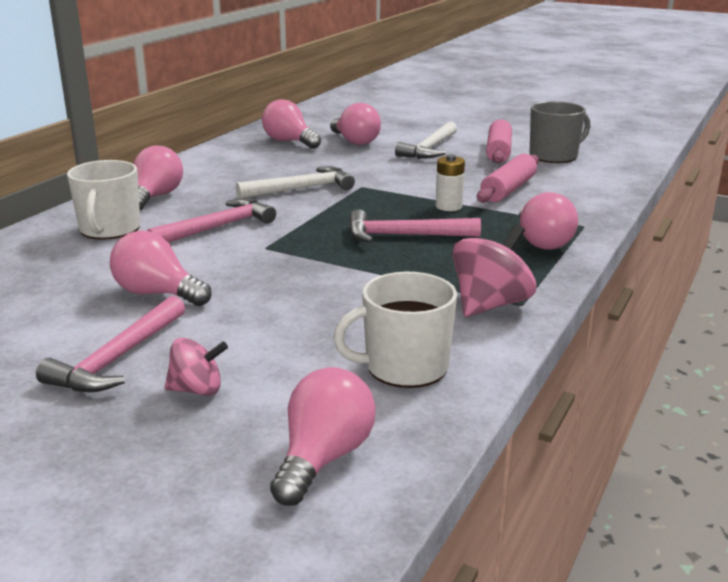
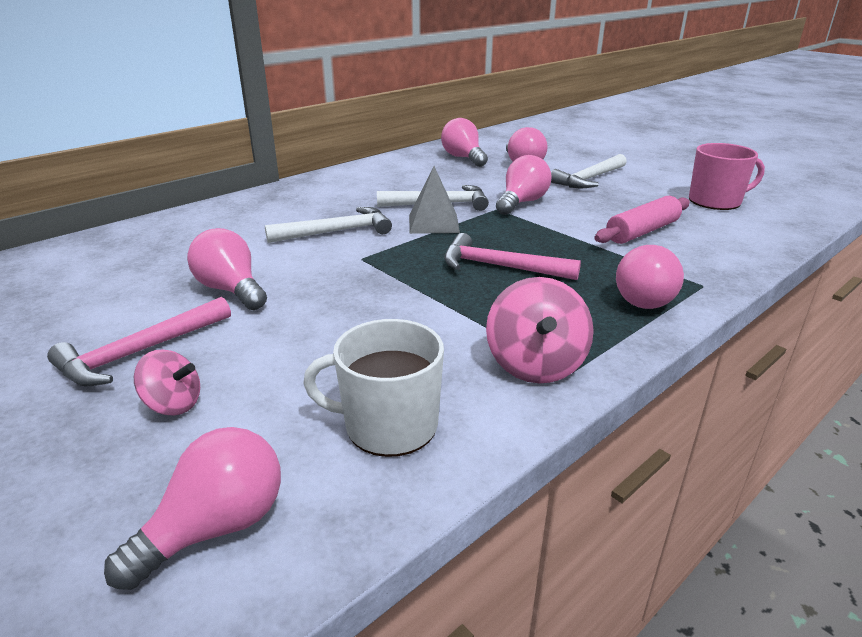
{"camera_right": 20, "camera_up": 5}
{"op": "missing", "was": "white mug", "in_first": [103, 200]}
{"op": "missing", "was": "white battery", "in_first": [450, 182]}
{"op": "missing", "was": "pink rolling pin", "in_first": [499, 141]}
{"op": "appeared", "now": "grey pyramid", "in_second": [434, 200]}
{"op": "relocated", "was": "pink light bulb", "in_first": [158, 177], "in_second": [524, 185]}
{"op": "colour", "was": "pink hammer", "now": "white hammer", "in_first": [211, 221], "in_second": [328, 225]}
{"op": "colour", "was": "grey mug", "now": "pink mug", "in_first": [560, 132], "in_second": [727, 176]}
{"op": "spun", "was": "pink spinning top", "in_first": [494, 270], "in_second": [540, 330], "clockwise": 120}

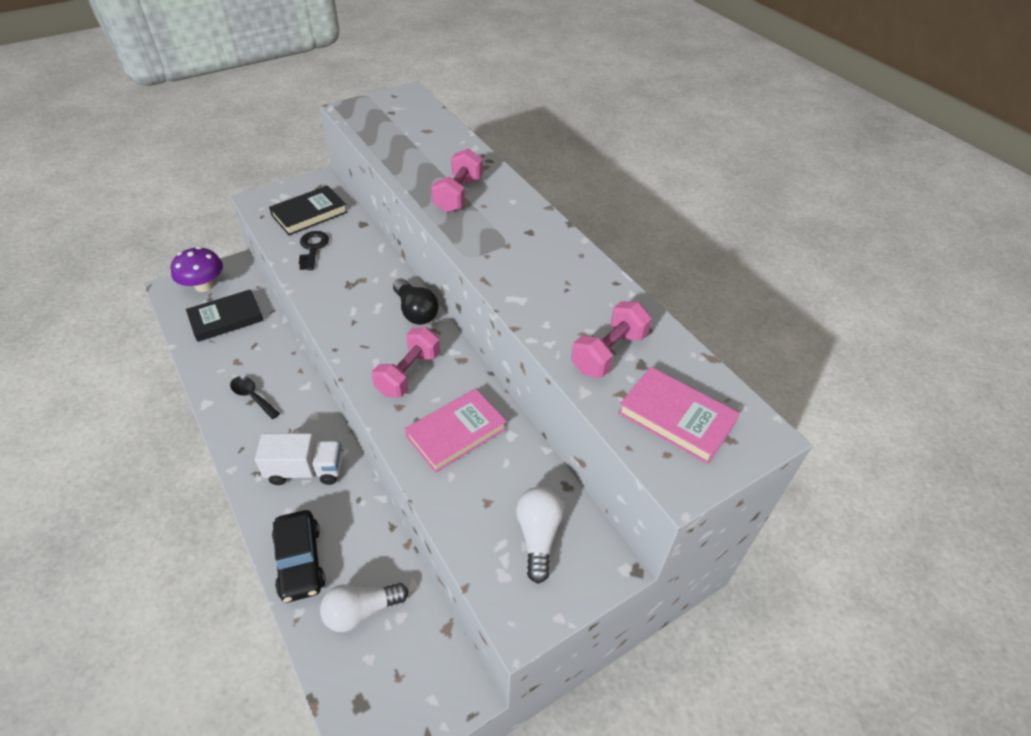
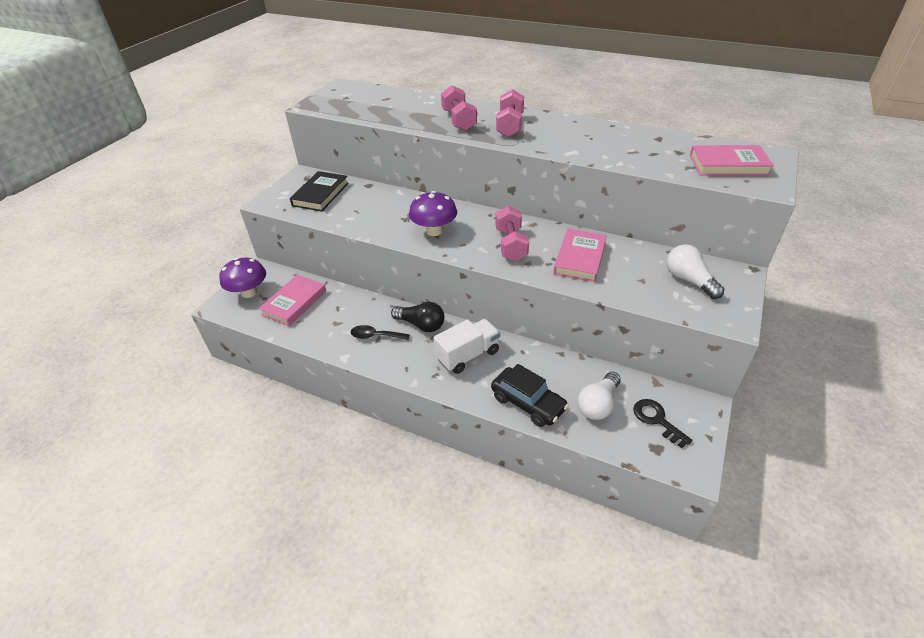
{"camera_right": -30, "camera_up": -5}
{"op": "appeared", "now": "purple mushroom", "in_second": [433, 213]}
{"op": "relocated", "was": "black key", "in_first": [314, 250], "in_second": [663, 423]}
{"op": "relocated", "was": "black light bulb", "in_first": [416, 302], "in_second": [417, 317]}
{"op": "relocated", "was": "pink dumbbell", "in_first": [611, 339], "in_second": [510, 113]}
{"op": "colour", "was": "black book", "now": "pink book", "in_first": [225, 315], "in_second": [292, 300]}

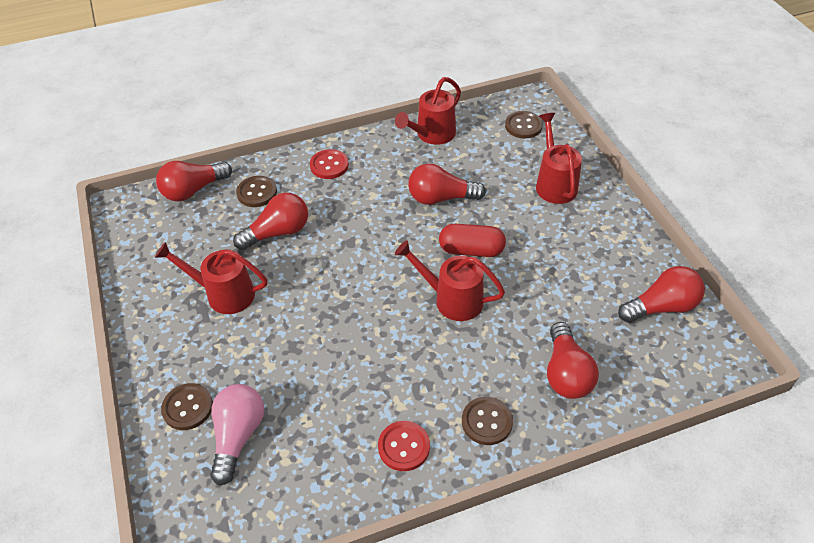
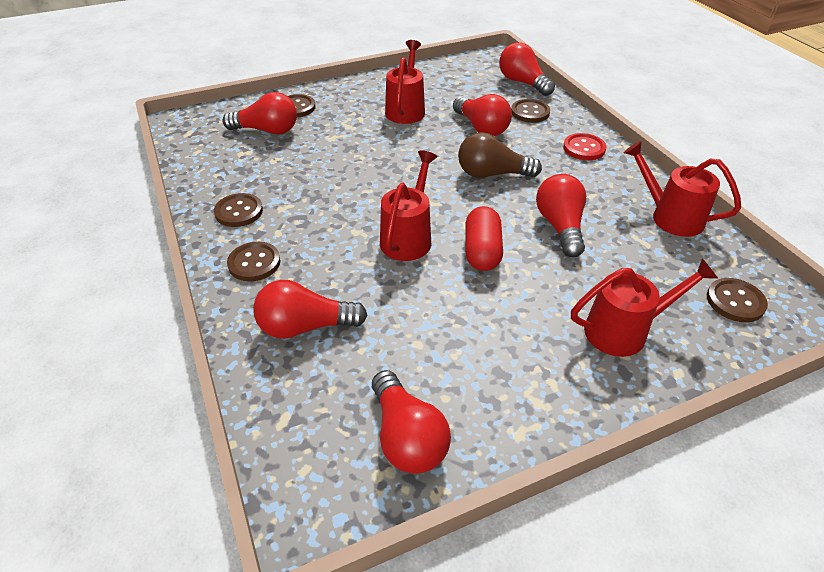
{"camera_right": 85, "camera_up": -5}
{"op": "appeared", "now": "brown light bulb", "in_second": [500, 155]}
{"op": "colour", "was": "pink light bulb", "now": "red light bulb", "in_first": [237, 435], "in_second": [259, 113]}
{"op": "colour", "was": "red button", "now": "brown button", "in_first": [404, 446], "in_second": [238, 210]}

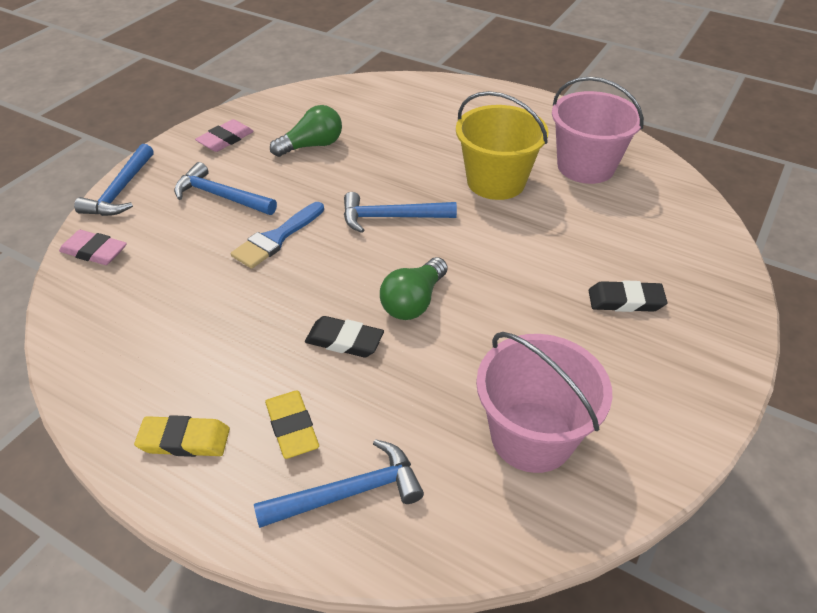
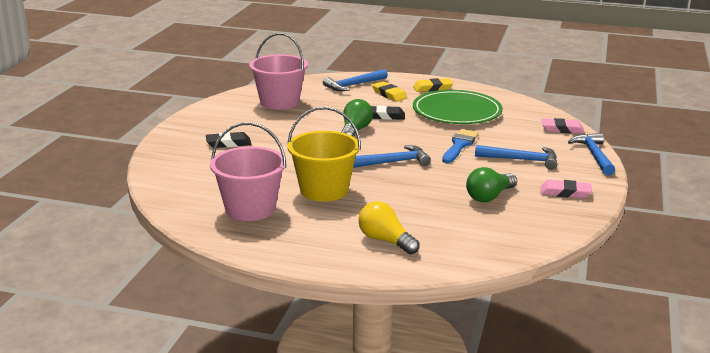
{"camera_right": 165, "camera_up": -20}
{"op": "appeared", "now": "yellow light bulb", "in_second": [389, 227]}
{"op": "appeared", "now": "green plate", "in_second": [458, 107]}
{"op": "spun", "was": "pink eraser", "in_first": [224, 135], "in_second": [566, 188], "clockwise": 75}

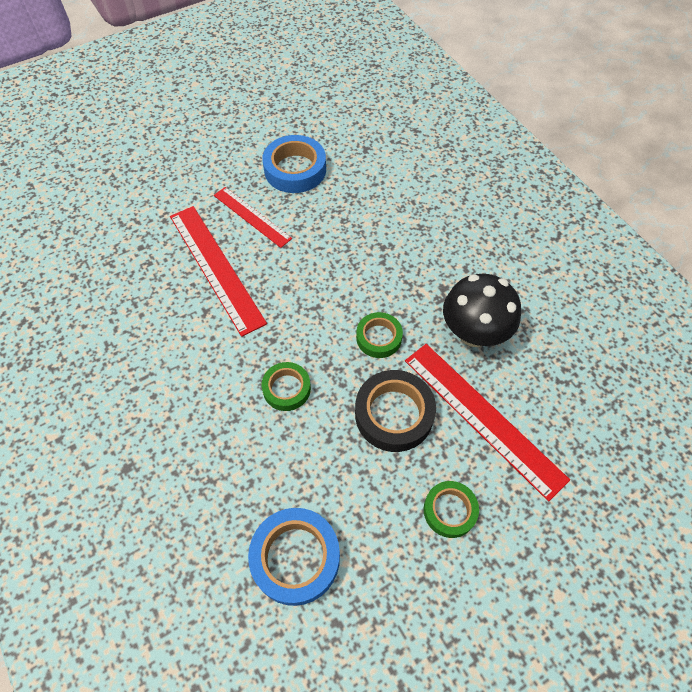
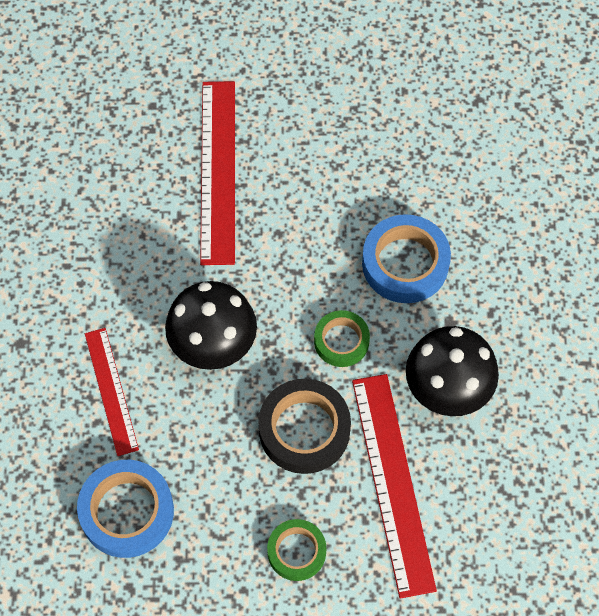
{"camera_right": 30, "camera_up": 5}
{"op": "relocated", "was": "red ruler", "in_first": [253, 217], "in_second": [112, 392]}
{"op": "relocated", "was": "blue tape", "in_first": [294, 164], "in_second": [406, 258]}
{"op": "exchanged", "was": "green tape", "now": "black mushroom", "in_first": [286, 386], "in_second": [211, 325]}

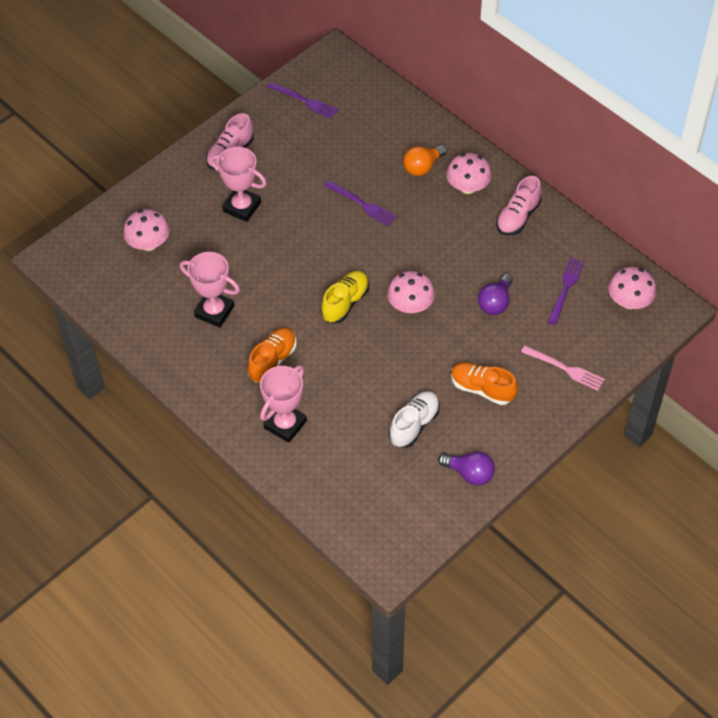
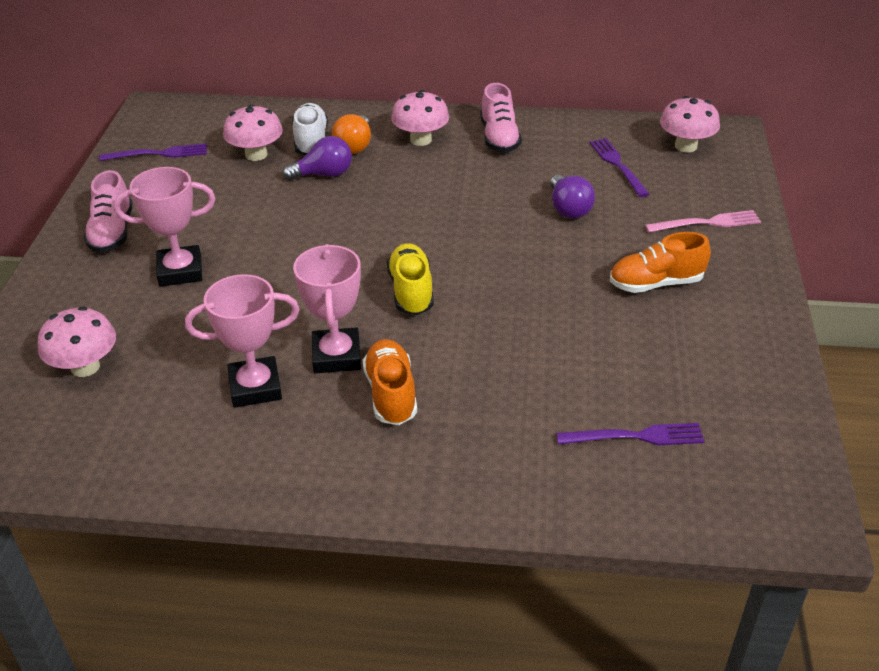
{"camera_right": -40, "camera_up": -15}
{"op": "relocated", "was": "pink trophy", "in_first": [283, 404], "in_second": [327, 308]}
{"op": "relocated", "was": "purple fork", "in_first": [360, 203], "in_second": [630, 434]}
{"op": "relocated", "was": "pink mushroom", "in_first": [411, 292], "in_second": [253, 132]}
{"op": "relocated", "was": "white shoe", "in_first": [414, 419], "in_second": [310, 129]}
{"op": "relocated", "was": "purple light bulb", "in_first": [466, 469], "in_second": [317, 158]}

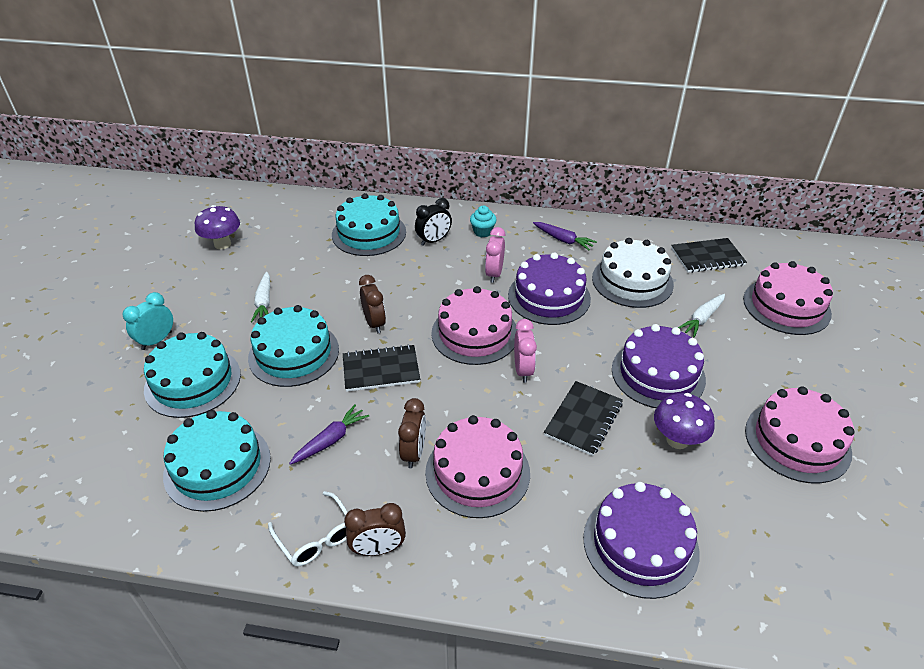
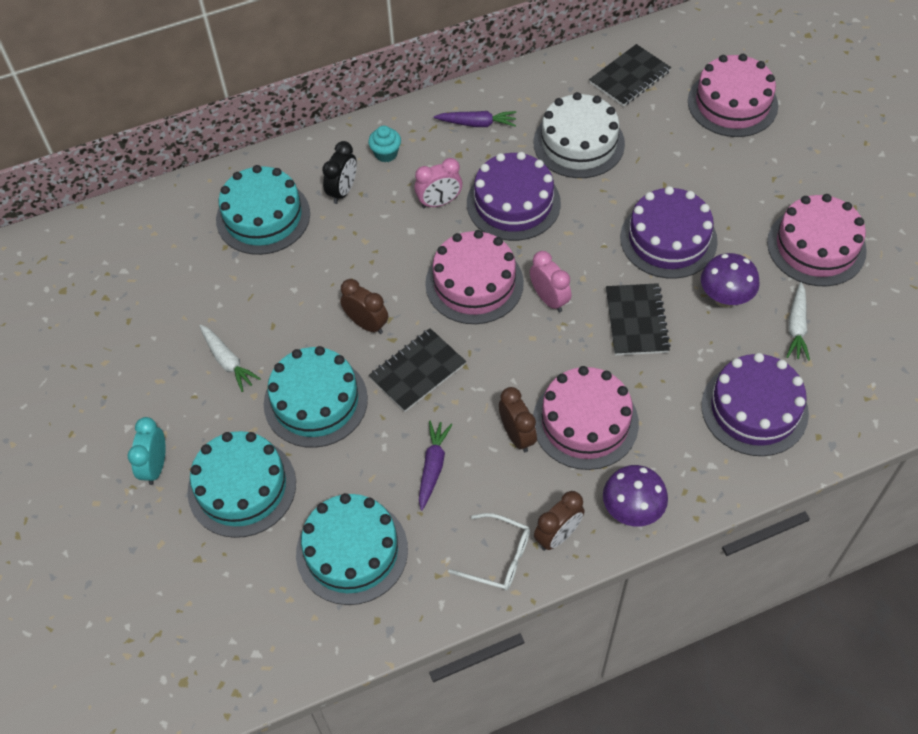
{"camera_right": -30, "camera_up": 15}
{"op": "relocated", "was": "purple mushroom", "in_first": [217, 227], "in_second": [635, 496]}
{"op": "relocated", "was": "white carrot", "in_first": [701, 315], "in_second": [798, 321]}
{"op": "spun", "was": "pink clock", "in_first": [495, 255], "in_second": [438, 183], "clockwise": -90}

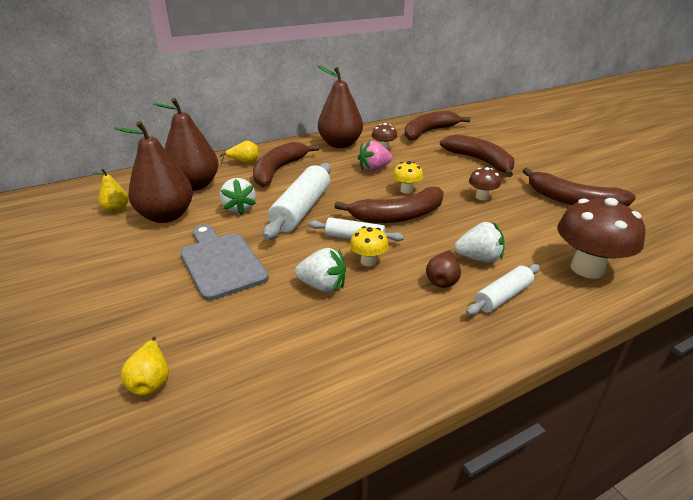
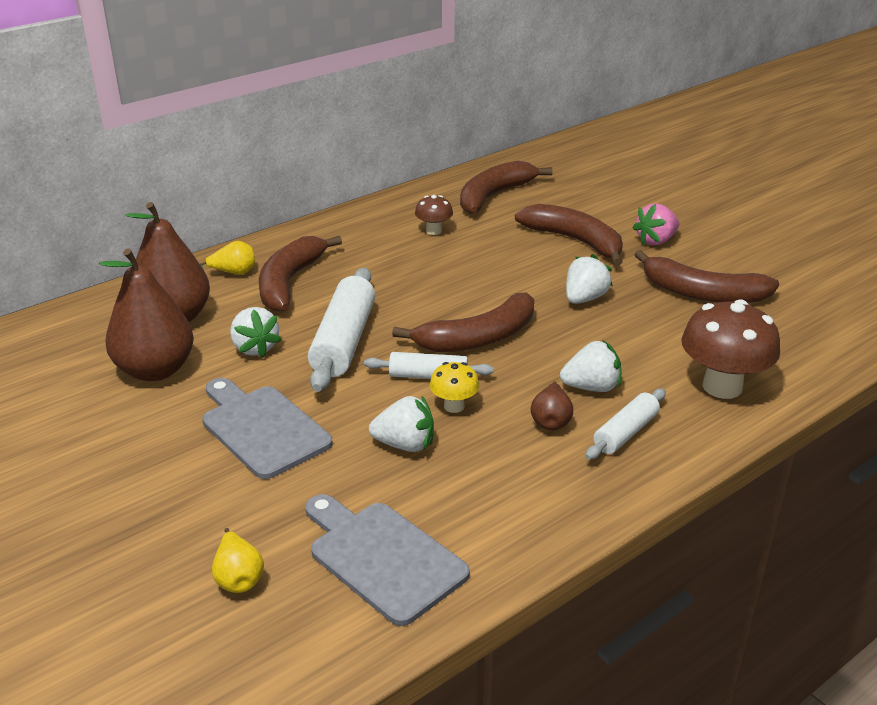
{"camera_right": -10, "camera_up": 0}
{"op": "missing", "was": "yellow pear", "in_first": [110, 191]}
{"op": "missing", "was": "brown pear", "in_first": [340, 106]}
{"op": "missing", "was": "yellow mushroom", "in_first": [408, 177]}
{"op": "appeared", "now": "grey cutting board", "in_second": [387, 560]}
{"op": "relocated", "was": "pink strawberry", "in_first": [375, 156], "in_second": [656, 224]}
{"op": "exchanged", "was": "brown mushroom", "now": "white strawberry", "in_first": [485, 183], "in_second": [589, 279]}

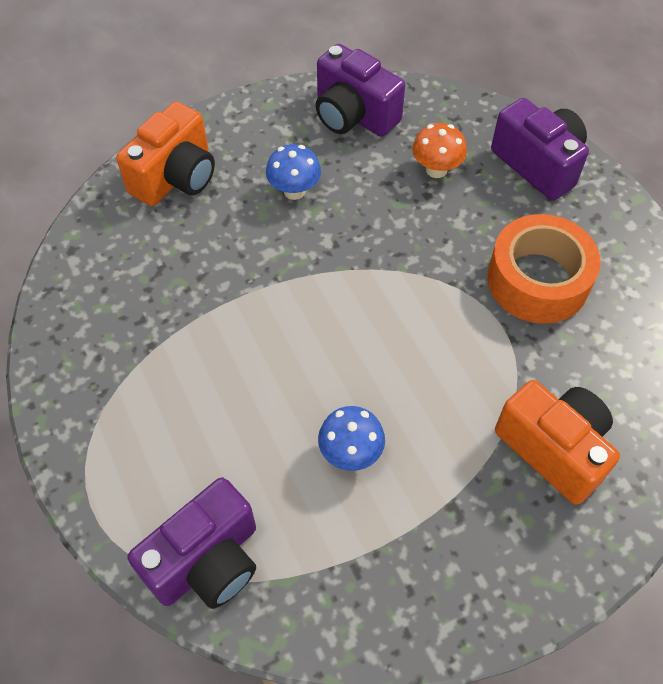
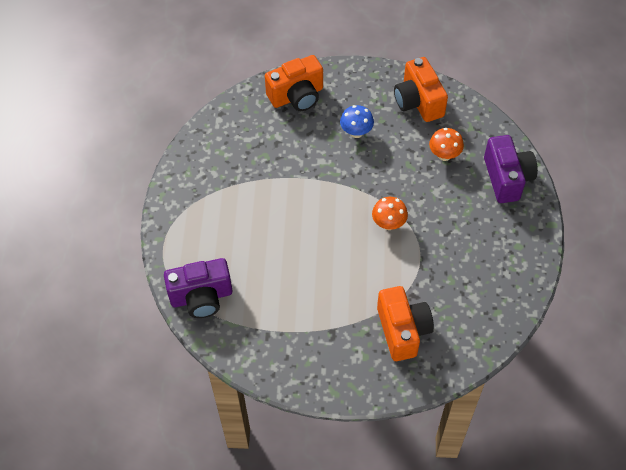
{"camera_right": 30, "camera_up": 0}
{"op": "missing", "was": "blue mushroom", "in_first": [351, 438]}
{"op": "missing", "was": "orange tape", "in_first": [544, 269]}
{"op": "appeared", "now": "orange mushroom", "in_second": [390, 213]}
{"op": "colour", "was": "purple camera", "now": "orange camera", "in_first": [360, 90], "in_second": [421, 89]}

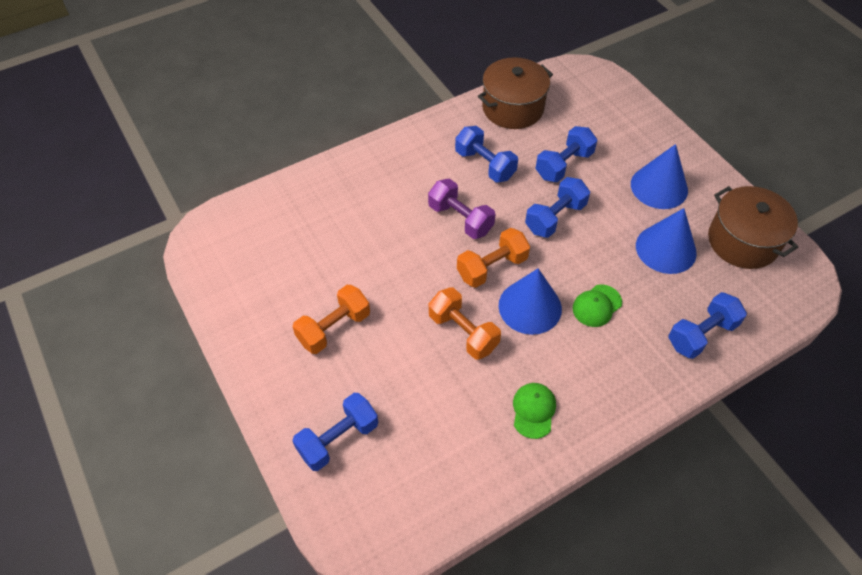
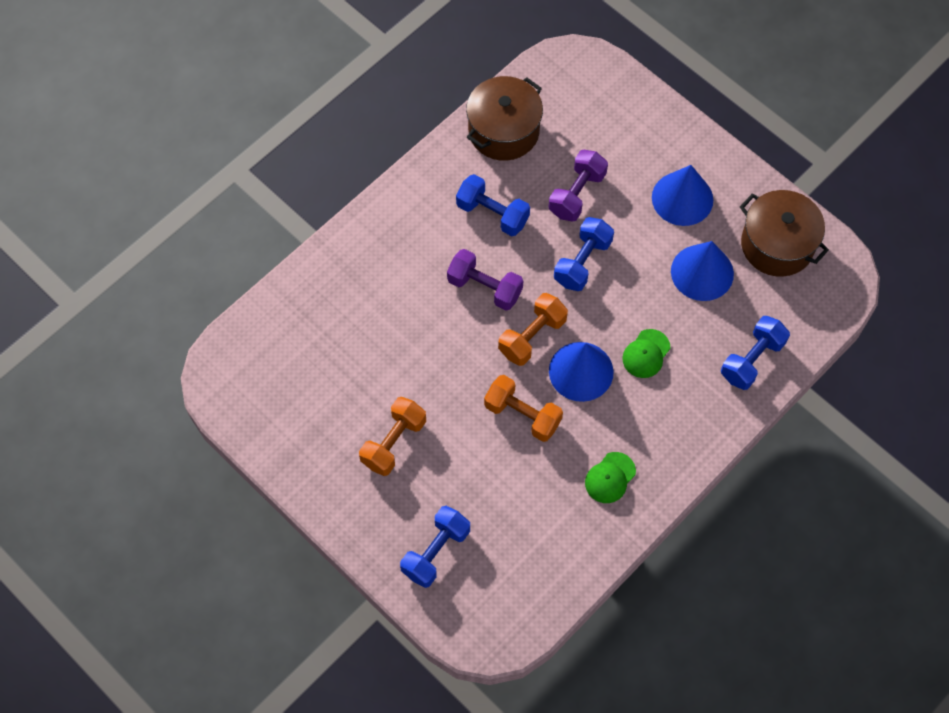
{"camera_right": -15, "camera_up": 10}
{"op": "colour", "was": "blue dumbbell", "now": "purple dumbbell", "in_first": [566, 154], "in_second": [578, 186]}
{"op": "spun", "was": "green cap", "in_first": [534, 411], "in_second": [610, 477], "clockwise": -135}

